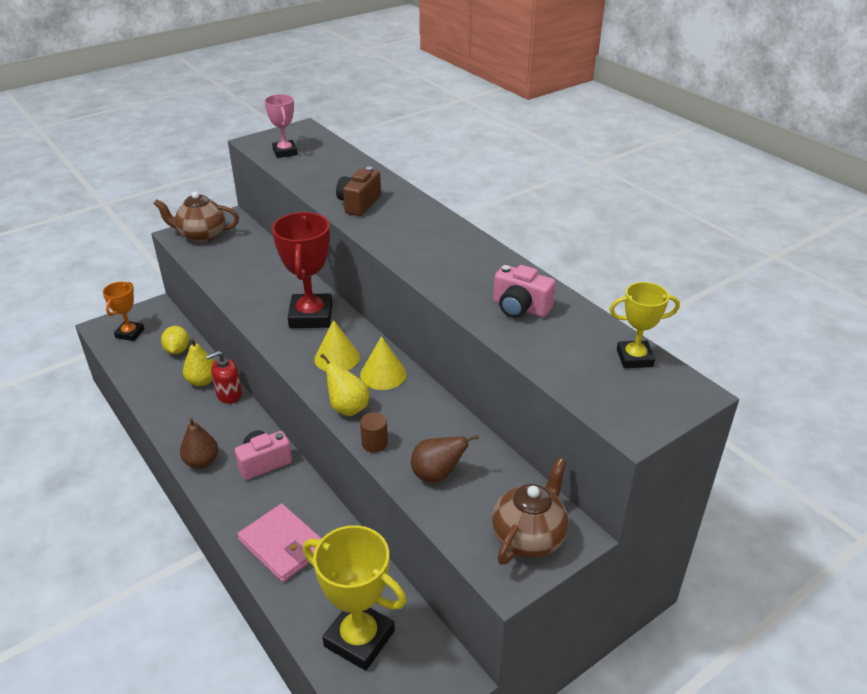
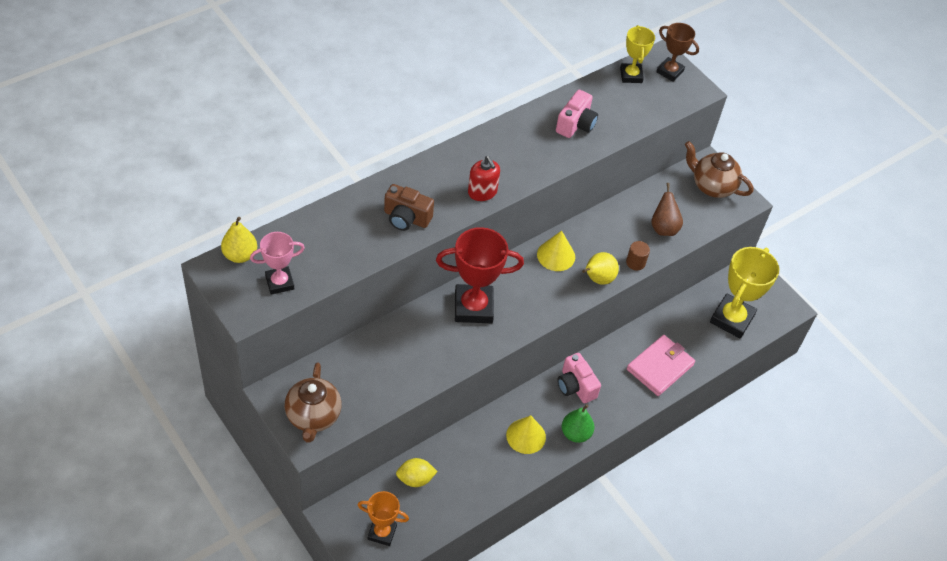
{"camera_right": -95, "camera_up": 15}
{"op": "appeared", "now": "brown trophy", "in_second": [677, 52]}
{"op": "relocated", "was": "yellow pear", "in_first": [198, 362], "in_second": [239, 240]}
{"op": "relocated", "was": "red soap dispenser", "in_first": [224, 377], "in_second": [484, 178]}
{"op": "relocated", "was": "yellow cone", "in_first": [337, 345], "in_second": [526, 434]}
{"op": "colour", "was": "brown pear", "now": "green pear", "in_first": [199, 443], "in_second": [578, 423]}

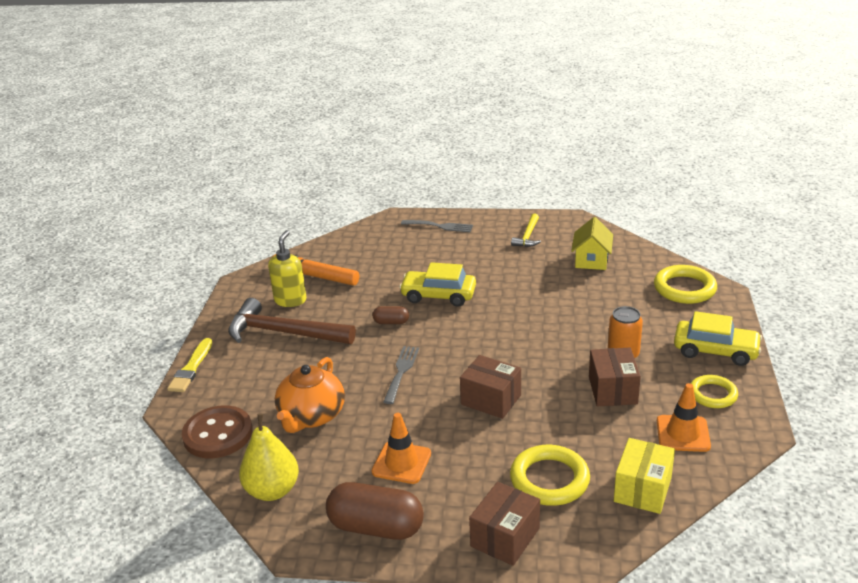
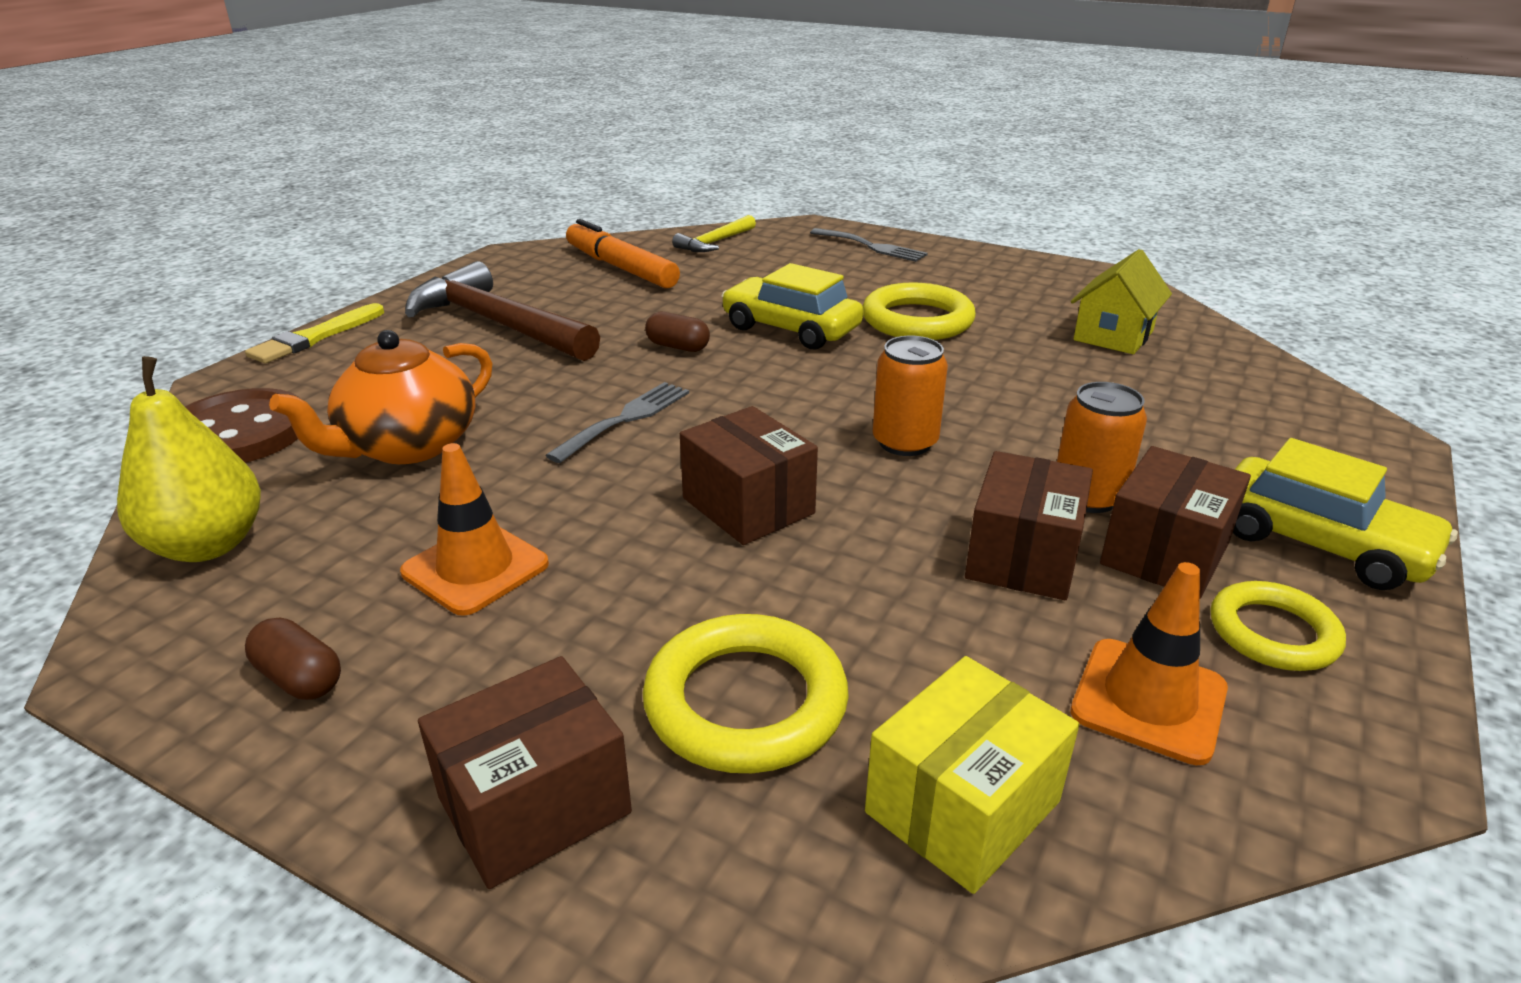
{"camera_right": 20, "camera_up": 0}
{"op": "missing", "was": "yellow soap dispenser", "in_first": [287, 268]}
{"op": "appeared", "now": "orange can", "in_second": [910, 396]}
{"op": "appeared", "now": "brown box", "in_second": [1175, 522]}
{"op": "relocated", "was": "yellow hammer", "in_first": [526, 230], "in_second": [714, 233]}
{"op": "relocated", "was": "yellow ring", "in_first": [685, 284], "in_second": [919, 311]}
{"op": "size", "was": "brown capsule", "in_first": [375, 511], "in_second": [293, 659], "ratio": 0.49}

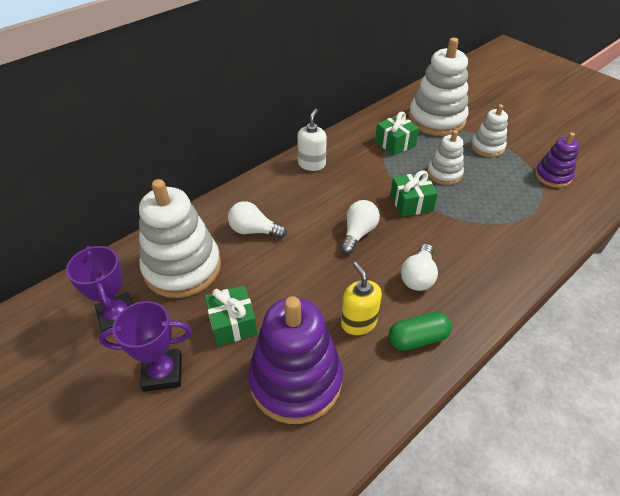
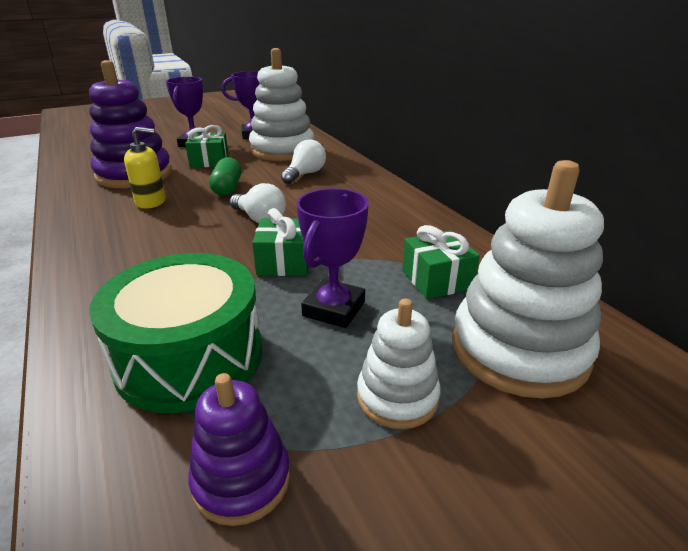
{"camera_right": 105, "camera_up": -15}
{"op": "missing", "was": "white soap dispenser", "in_first": [312, 140]}
{"op": "missing", "was": "white light bulb", "in_first": [419, 267]}
{"op": "appeared", "now": "green drum", "in_second": [176, 333]}
{"op": "relocated", "was": "green capsule", "in_first": [420, 331], "in_second": [225, 176]}
{"op": "exchanged", "was": "white stacking toy", "now": "purple trophy", "in_first": [445, 157], "in_second": [332, 258]}

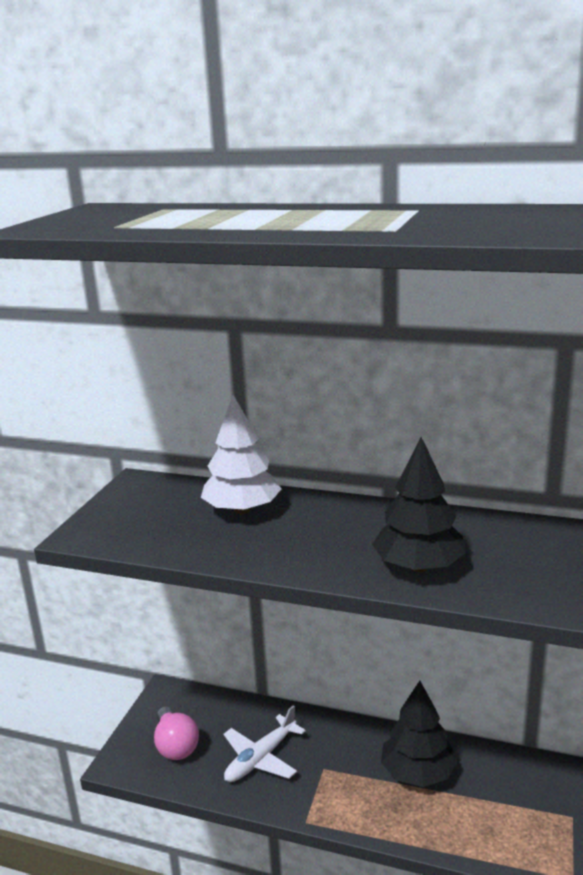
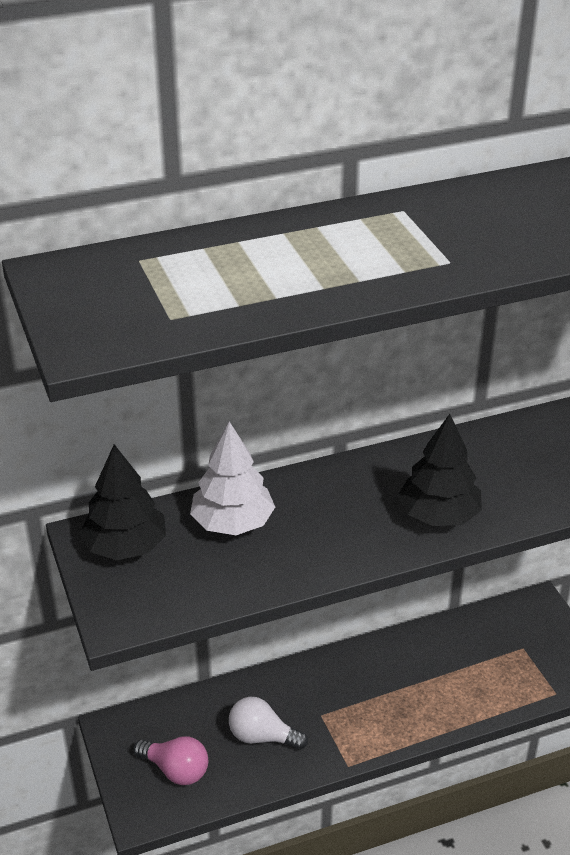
{"camera_right": -40, "camera_up": 15}
{"op": "relocated", "was": "black tree", "in_first": [419, 734], "in_second": [122, 502]}
{"op": "exchanged", "was": "white plane", "now": "white light bulb", "in_first": [265, 743], "in_second": [268, 723]}

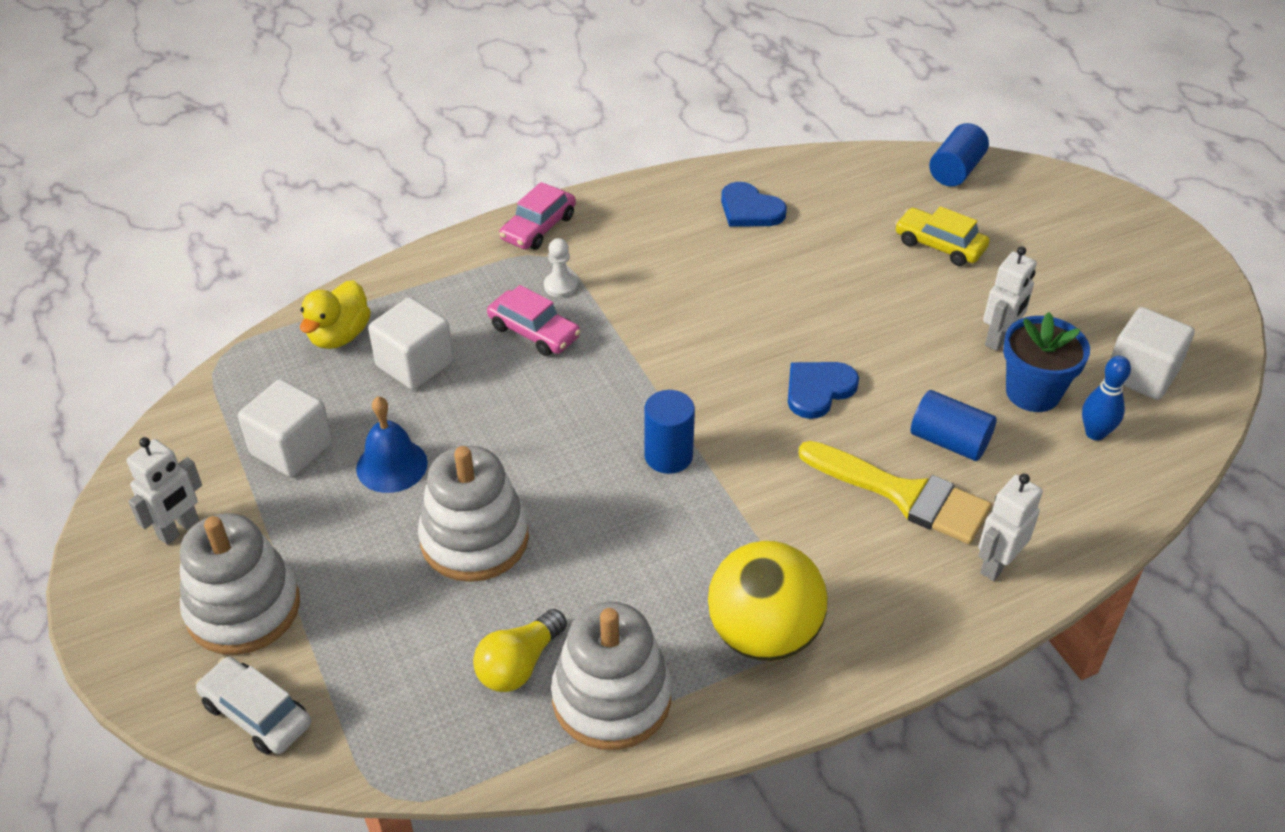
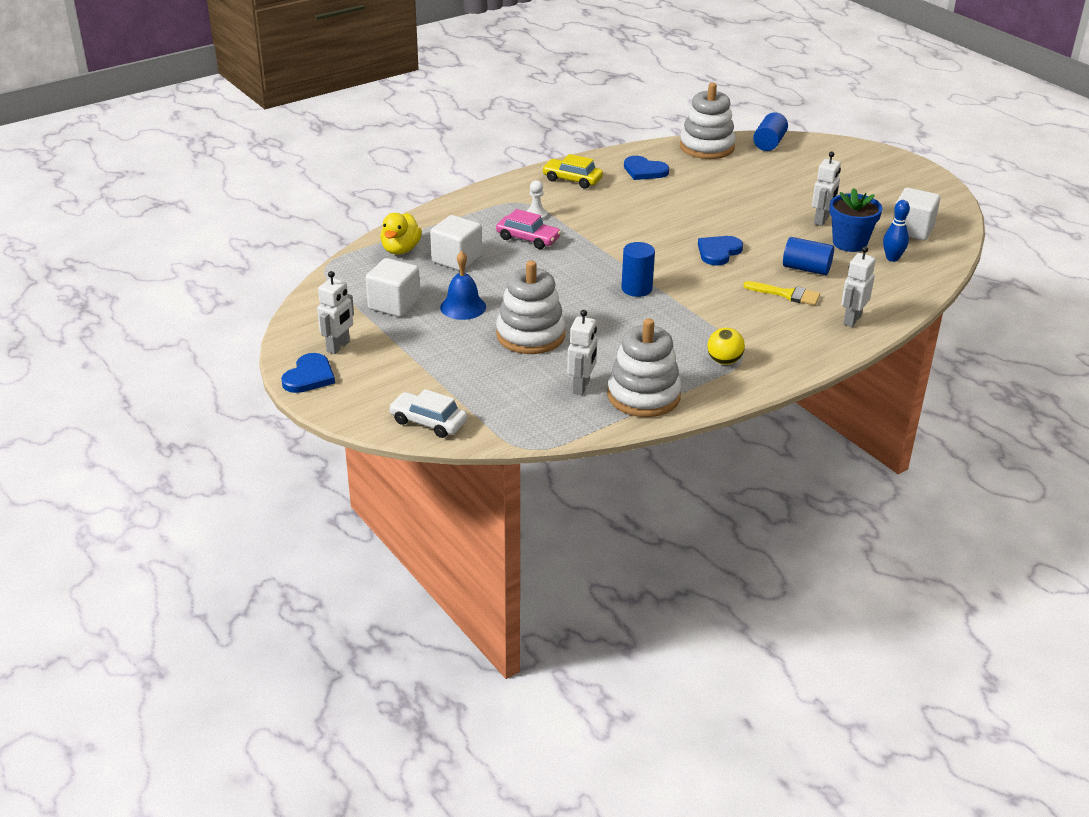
{"camera_right": -10, "camera_up": -10}
{"op": "missing", "was": "pink car", "in_first": [537, 216]}
{"op": "appeared", "now": "blue heart", "in_second": [308, 373]}
{"op": "relocated", "was": "white stacking toy", "in_first": [240, 584], "in_second": [708, 121]}
{"op": "relocated", "was": "yellow car", "in_first": [942, 236], "in_second": [572, 171]}
{"op": "exchanged", "was": "yellow light bulb", "now": "white robot", "in_first": [520, 650], "in_second": [582, 352]}
{"op": "size", "was": "yellow ball", "in_first": [768, 601], "in_second": [726, 346], "ratio": 0.52}
{"op": "size", "was": "yellow brush", "in_first": [894, 492], "in_second": [781, 293], "ratio": 0.62}

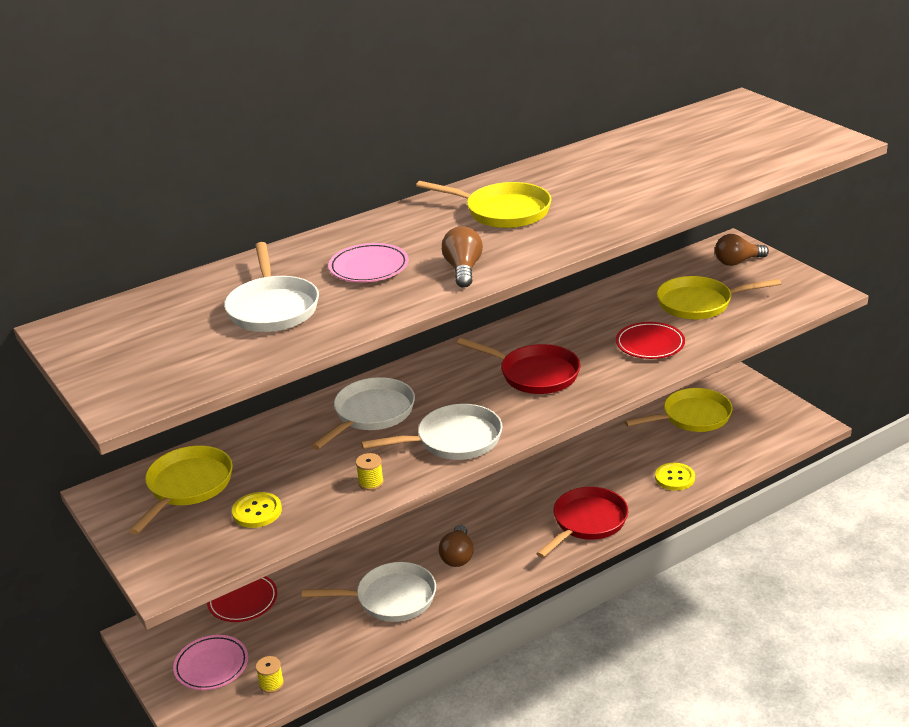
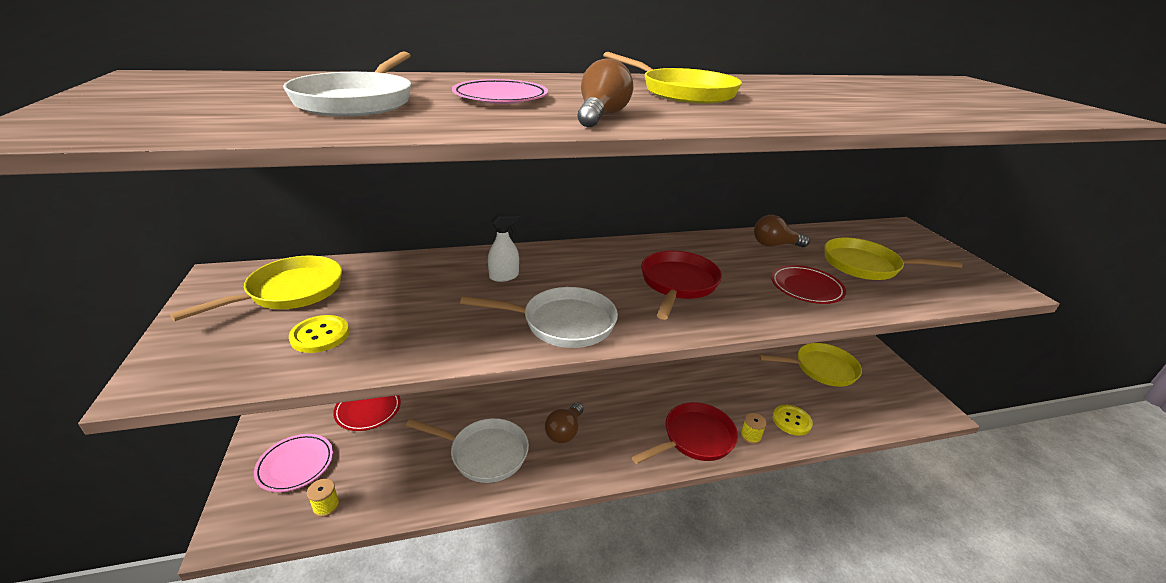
{"camera_right": 15, "camera_up": 0}
{"op": "relocated", "was": "yellow spool", "in_first": [370, 471], "in_second": [754, 428]}
{"op": "relocated", "was": "brown light bulb", "in_first": [742, 250], "in_second": [782, 231]}
{"op": "exchanged", "was": "white pan", "now": "white spray bottle", "in_first": [363, 413], "in_second": [504, 247]}
{"op": "spun", "was": "red pan", "in_first": [518, 366], "in_second": [681, 285], "clockwise": -120}

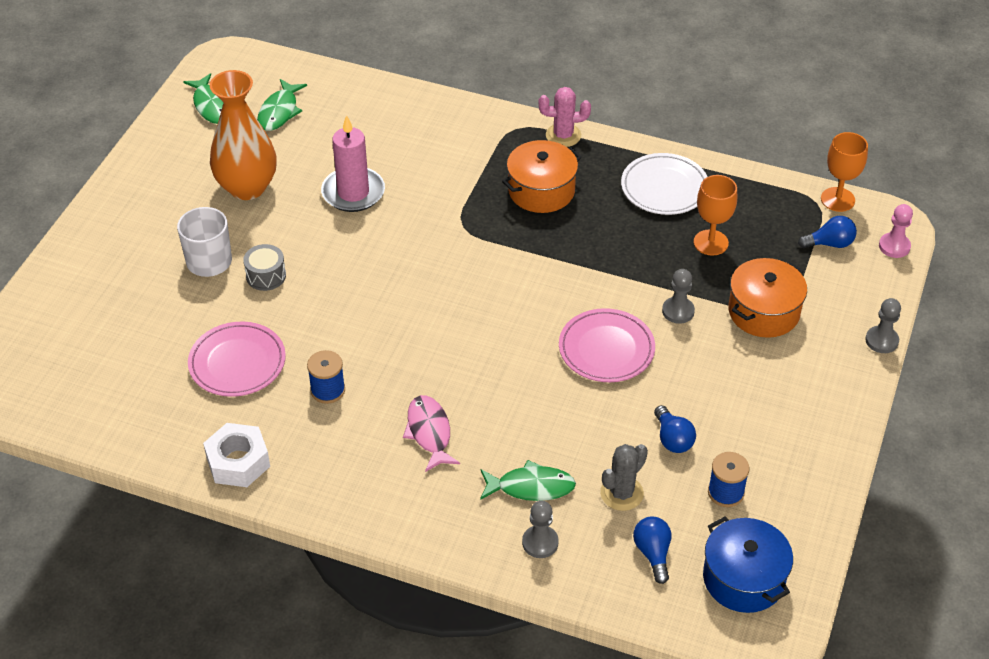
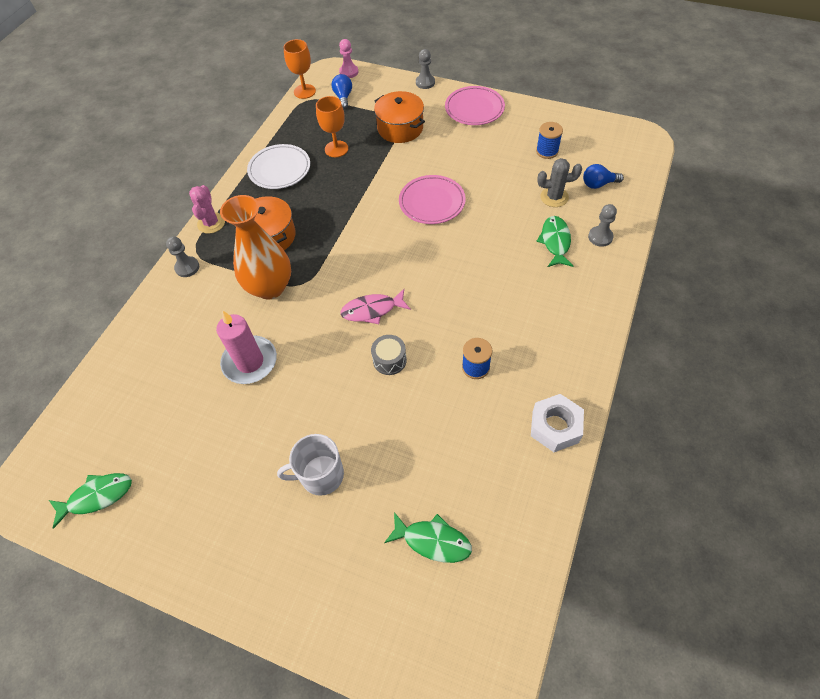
{"camera_right": -85, "camera_up": 10}
{"op": "missing", "was": "blue light bulb", "in_first": [675, 429]}
{"op": "missing", "was": "blue pot", "in_first": [748, 564]}
{"op": "relocated", "was": "pink plate", "in_first": [237, 359], "in_second": [475, 105]}
{"op": "relocated", "was": "orange vase", "in_first": [243, 135], "in_second": [255, 247]}
{"op": "relocated", "was": "grey drum", "in_first": [264, 267], "in_second": [389, 355]}
{"op": "relocated", "was": "green fish", "in_first": [282, 105], "in_second": [428, 537]}
{"op": "relocated", "was": "pink fish", "in_first": [431, 433], "in_second": [375, 306]}
{"op": "relocated", "was": "grey pawn", "in_first": [678, 296], "in_second": [182, 256]}
{"op": "spun", "was": "grey cactus", "in_first": [624, 477], "in_second": [559, 182], "clockwise": -45}

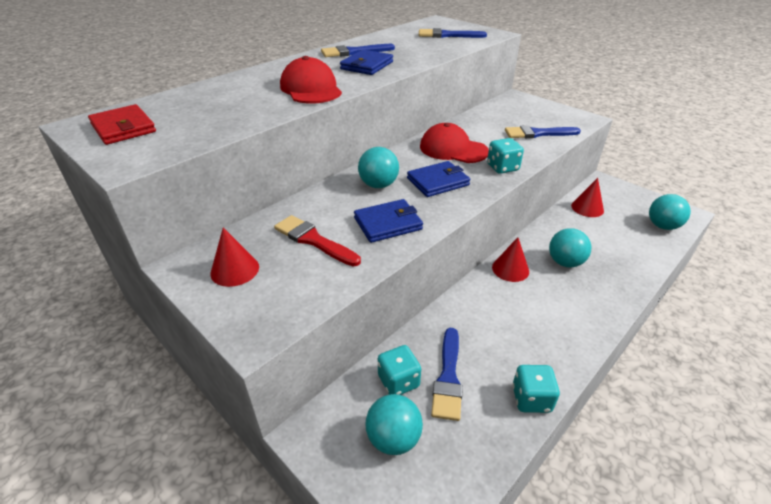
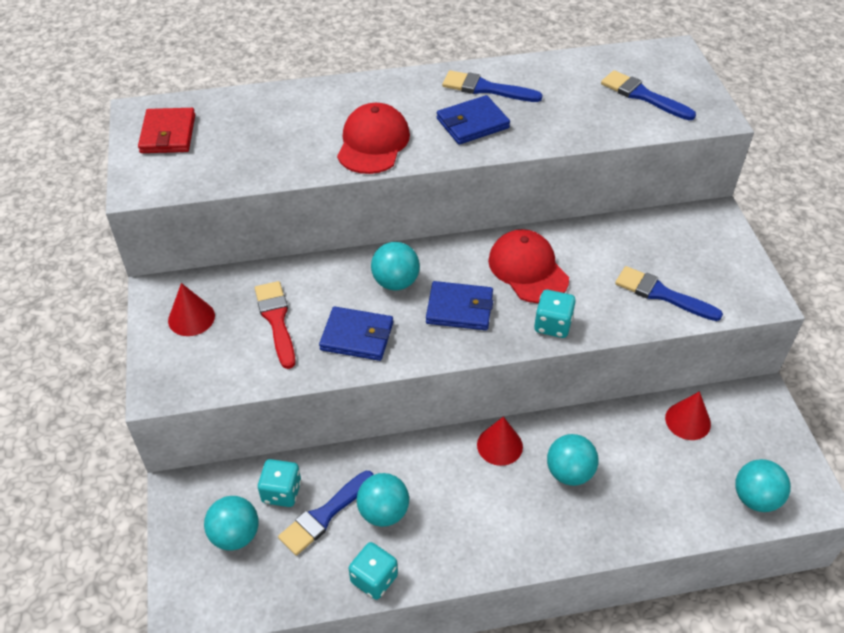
{"camera_right": 35, "camera_up": 10}
{"op": "appeared", "now": "turquoise ball", "in_second": [383, 500]}

